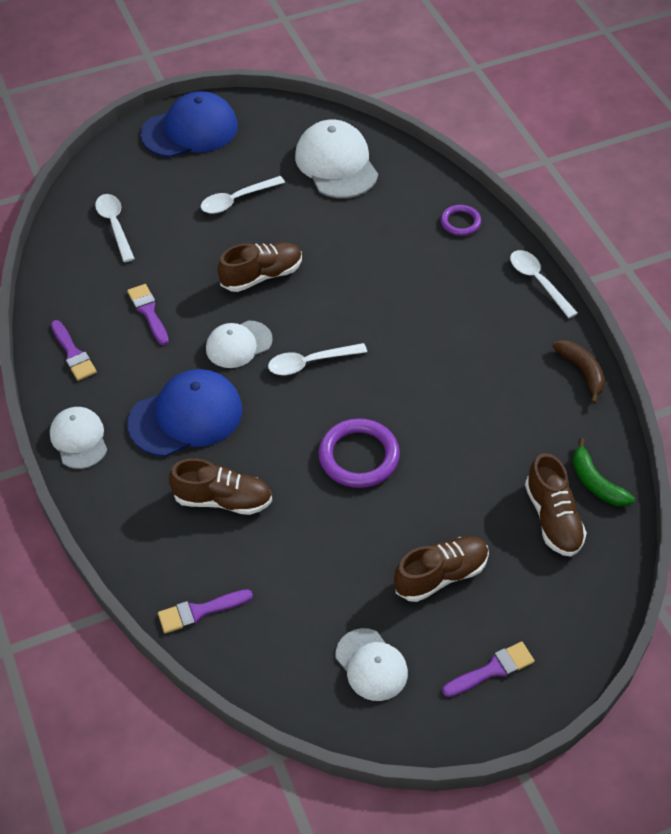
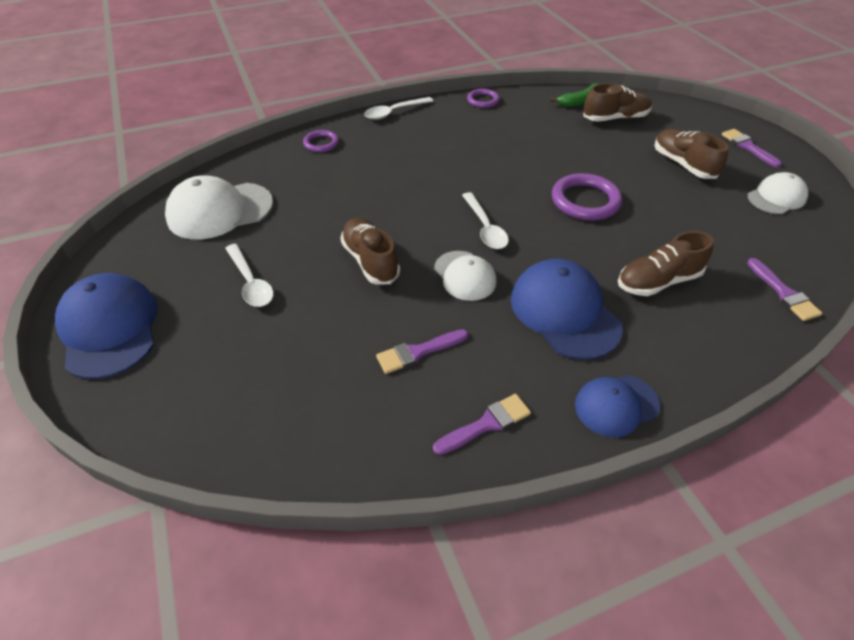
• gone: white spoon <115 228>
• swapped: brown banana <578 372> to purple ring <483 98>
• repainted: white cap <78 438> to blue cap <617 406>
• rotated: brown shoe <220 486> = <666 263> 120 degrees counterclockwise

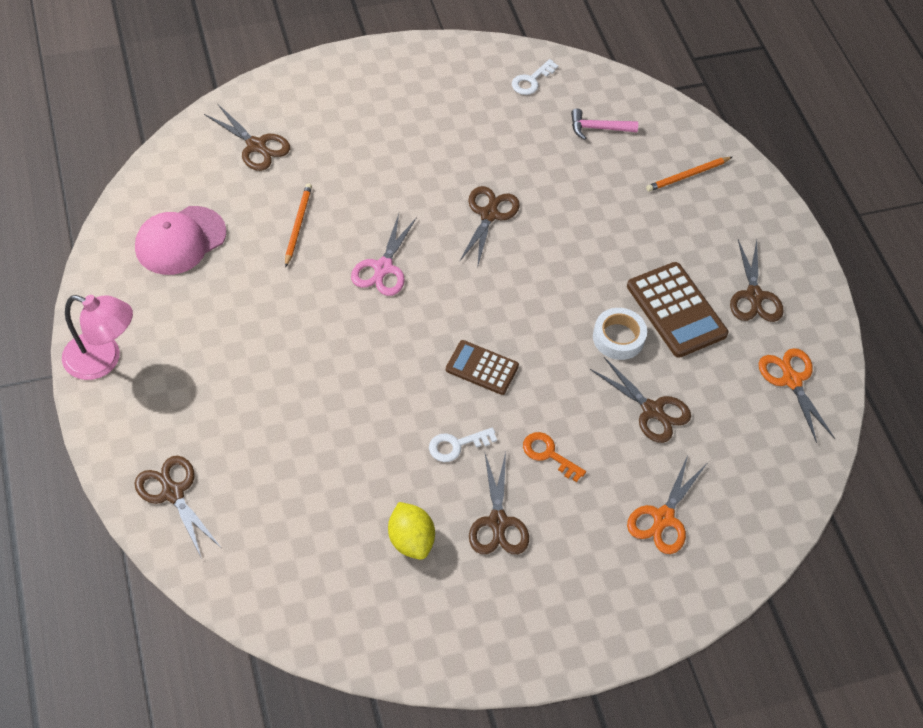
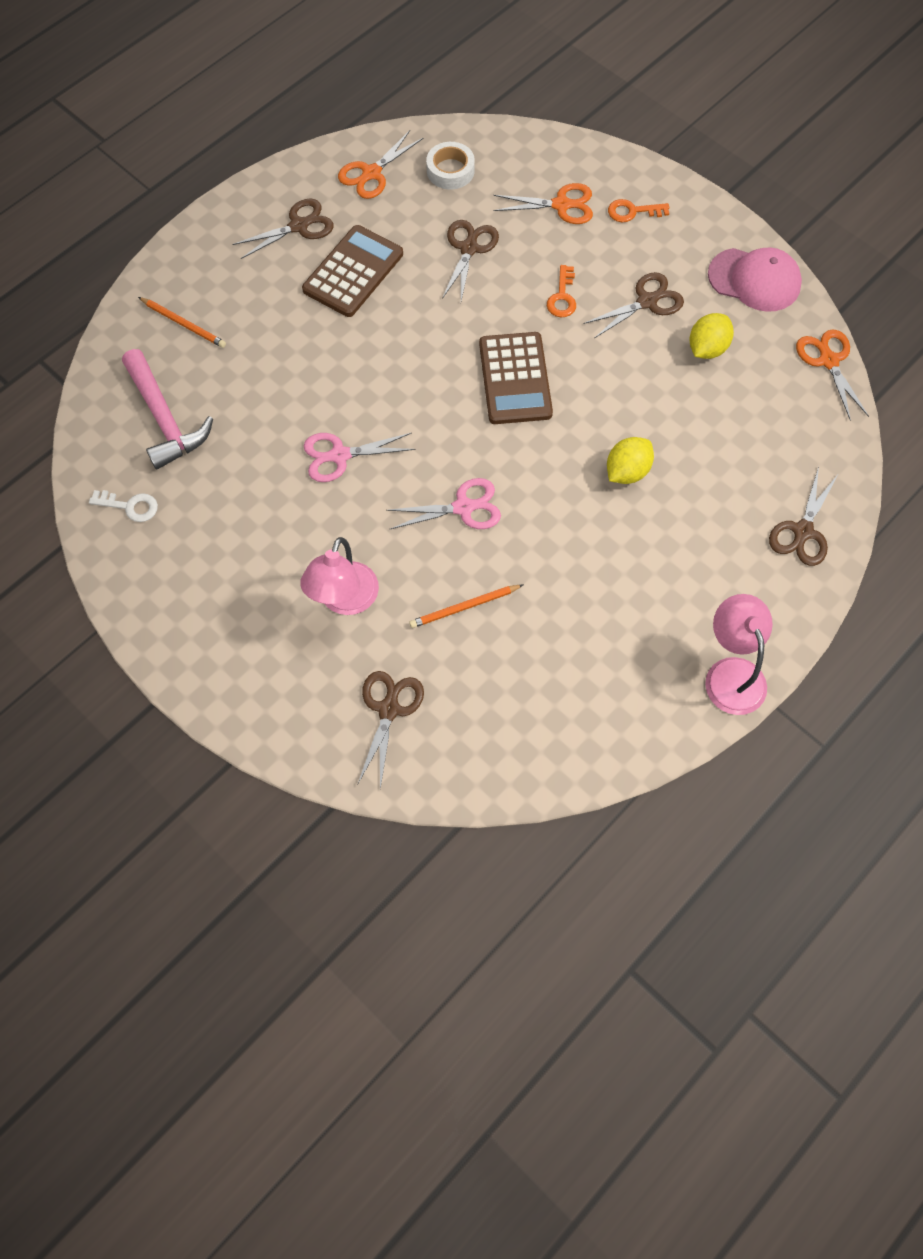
• scaled: pink hammer <604 124> = <167 409> x1.77
• repainted: brown scissors <489 227> to pink scissors <360 457>
• shifted: pink cap <180 240> to <755 280>
• shifted: white tape <620 334> to <450 165>
• scaled: brown calculator <482 367> = <516 378> x1.59
• gone: white key <463 444>
• new: orange key <638 210>
• new: orange scissors <832 375>
• new: yellow lemon <630 460>
• new: pink lamp <339 576>

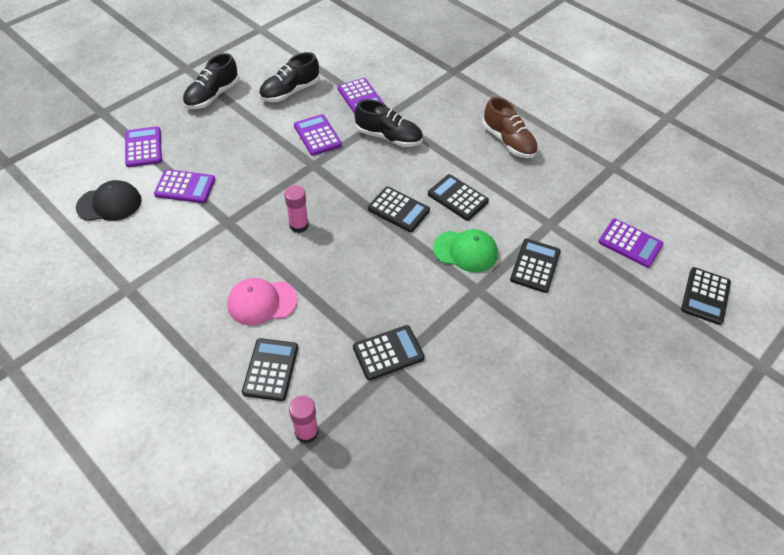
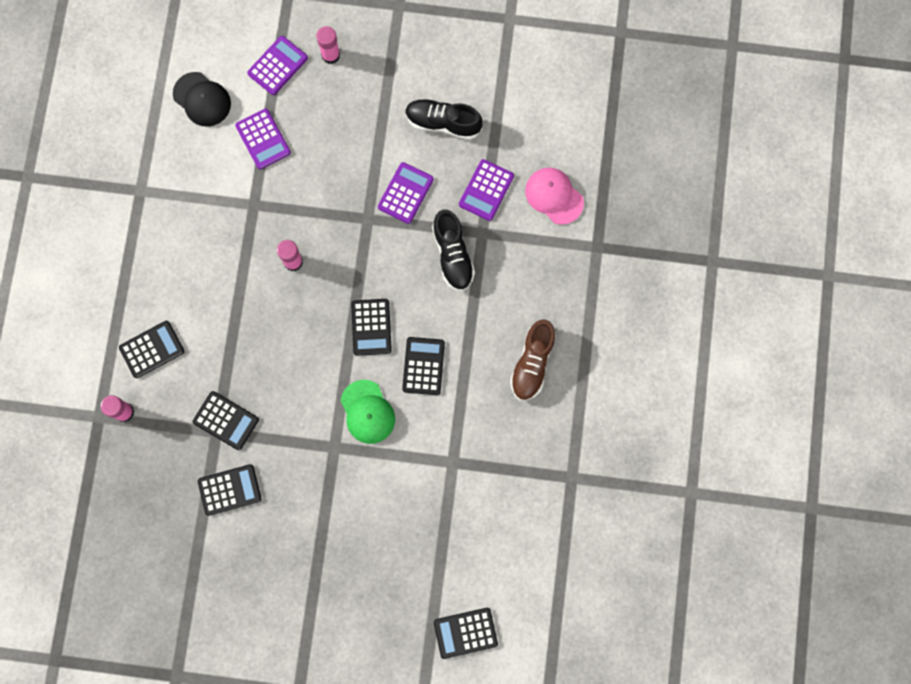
• gone: black shoe <211 81>
• gone: purple calculator <631 243>
• shifted: black calculator <535 266> to <230 490>
• shifted: pink cap <262 301> to <554 196>
• new: pink glue stick <328 45>

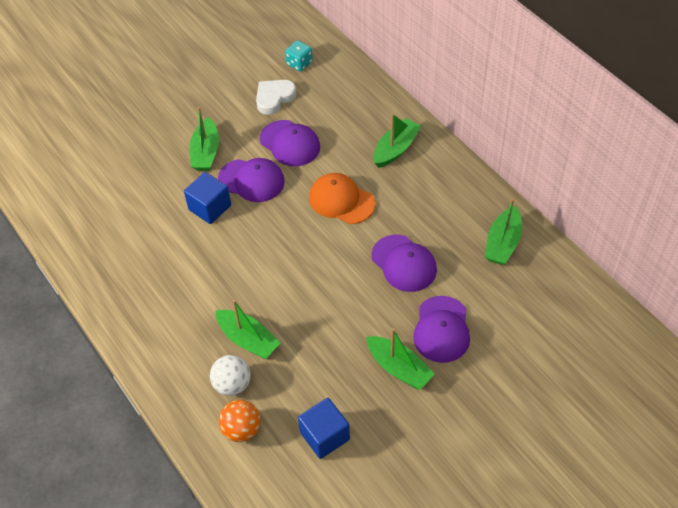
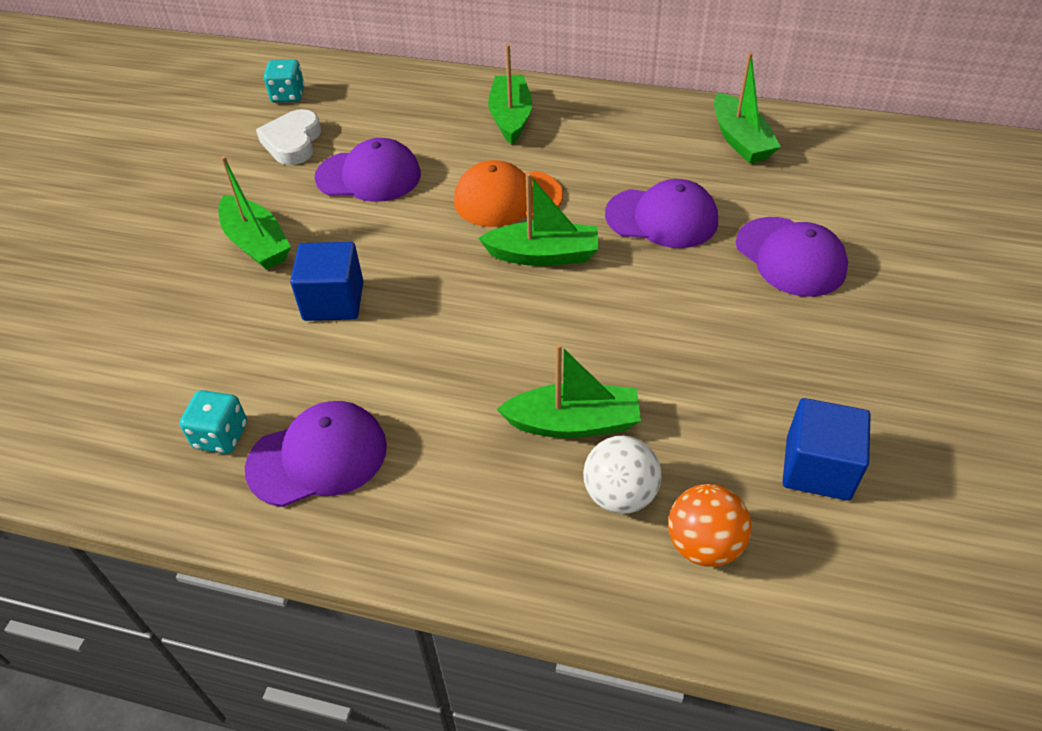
• shifted: purple cap <251 180> to <316 454>
• shifted: green boat <400 359> to <538 219>
• new: turquoise dice <213 422>

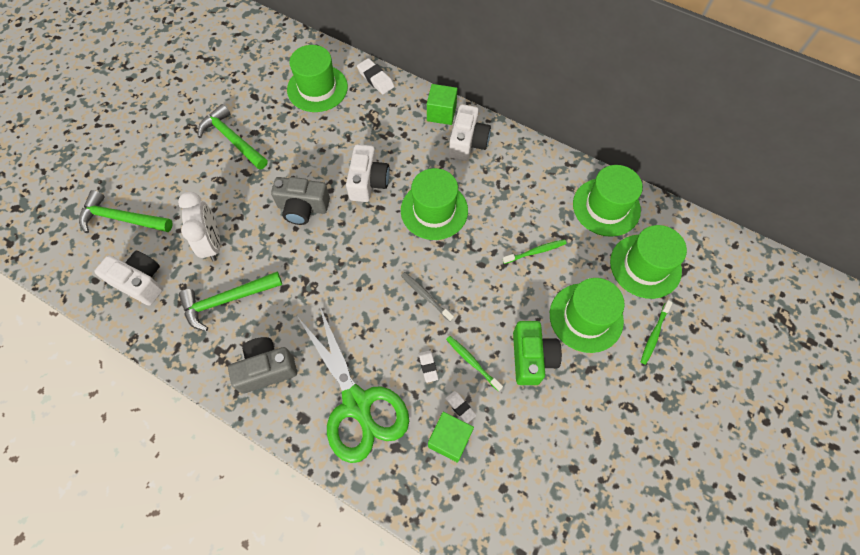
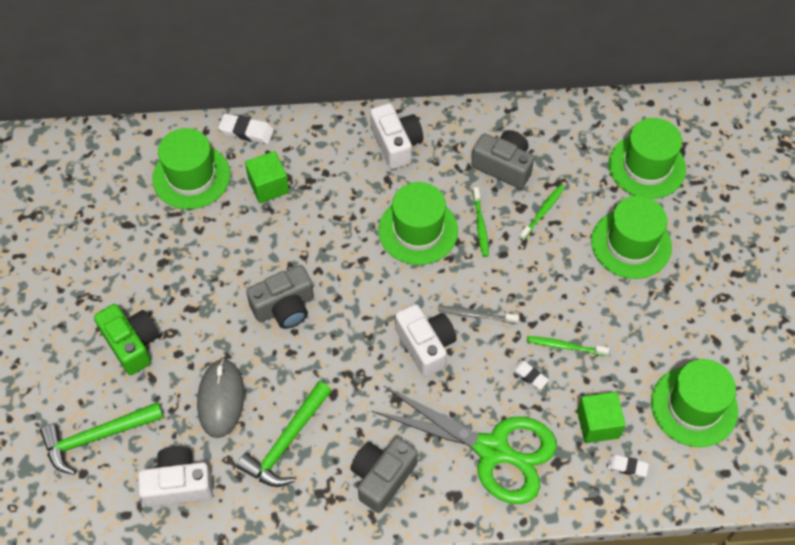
• shifted: green cube <442 104> to <267 177>
• gone: green hammer <233 137>
• shifted: white camera <368 173> to <426 340>
• shifted: green hat <608 201> to <694 403>
• swapped: white clock <199 226> to grey mouse <220 398>
• shifted: green toothbrush <657 332> to <481 222>
• shifted: green camera <537 353> to <126 339>
• shifted: white eraser <461 407> to <628 466>
• new: grey camera <502 159>

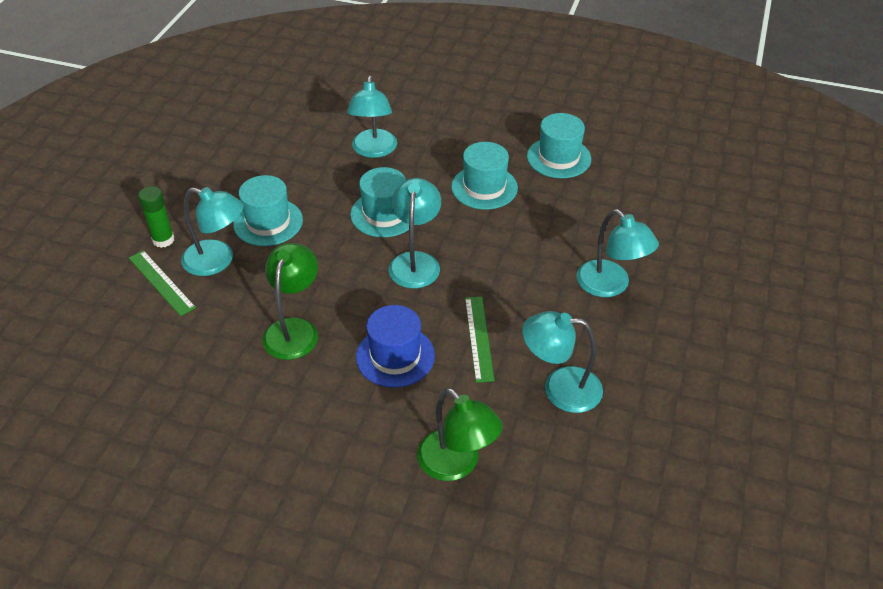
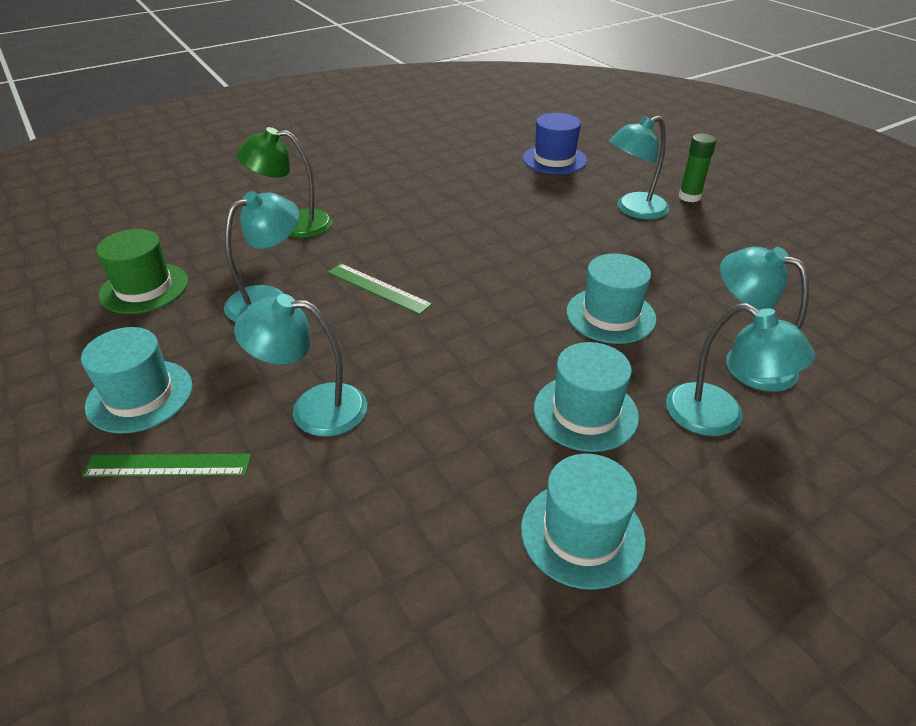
• shifted: turquoise hat <268 210> to <137 380>
• shifted: turquoise lamp <414 233> to <740 369>
• gone: green lamp <290 301>
• shifted: green ruler <162 283> to <166 465>
• shifted: blue hat <395 346> to <555 143>
• new: green hat <142 271>

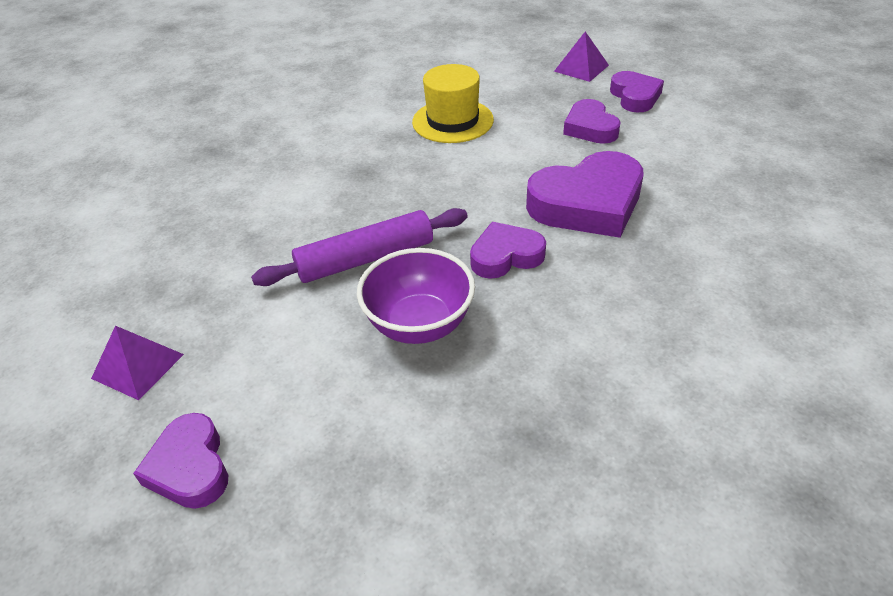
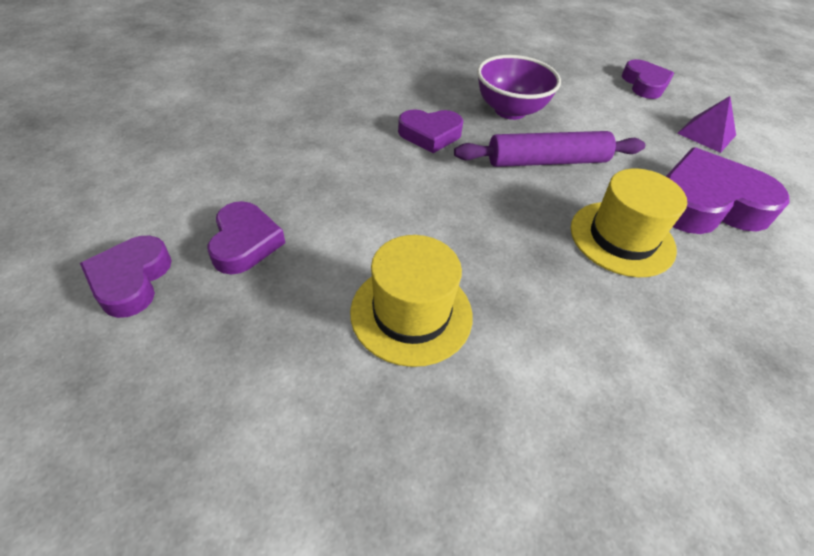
• gone: purple pyramid <581 56>
• shifted: purple heart <584 194> to <728 190>
• new: yellow hat <629 222>

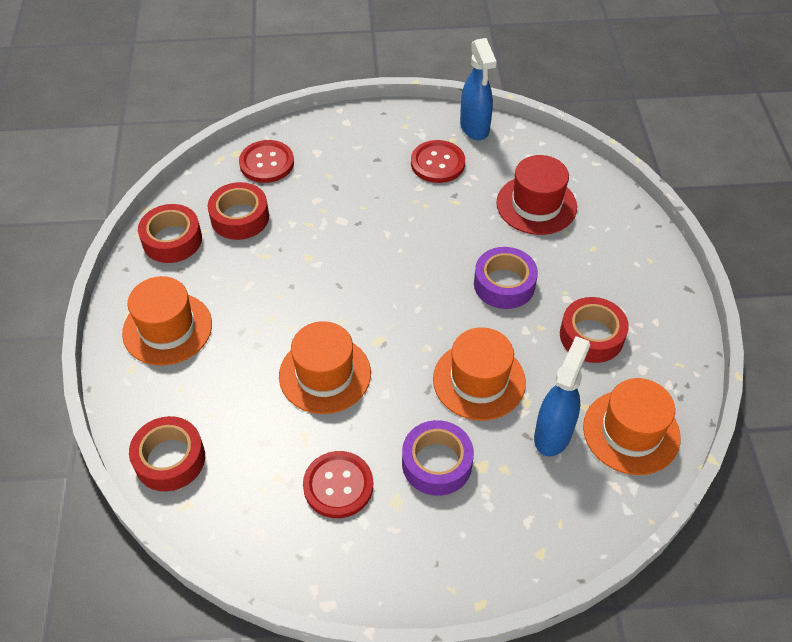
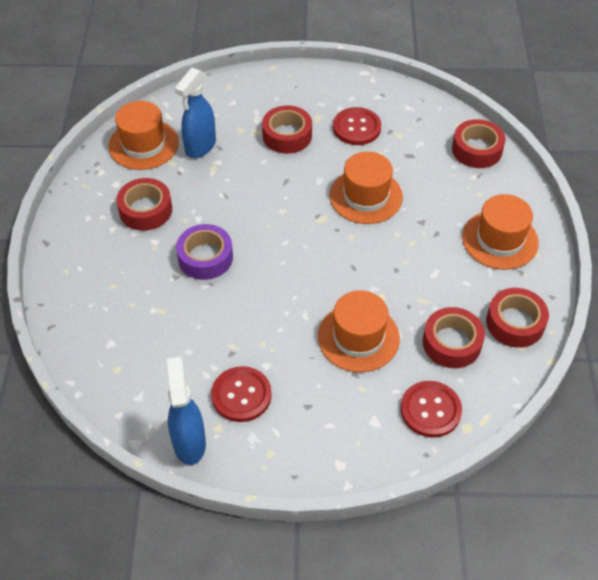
• gone: red hat <536 195>
• shifted: orange hat <479 374> to <359 331>
• repainted: purple tape <438 458> to red tape <287 129>

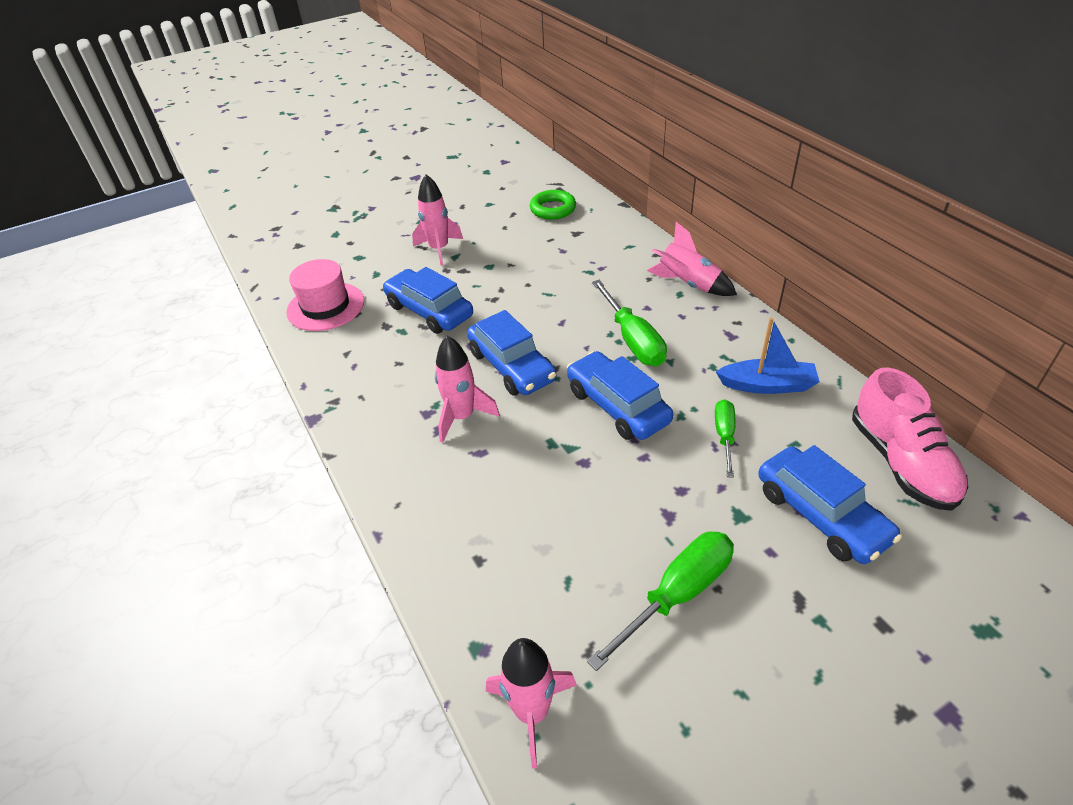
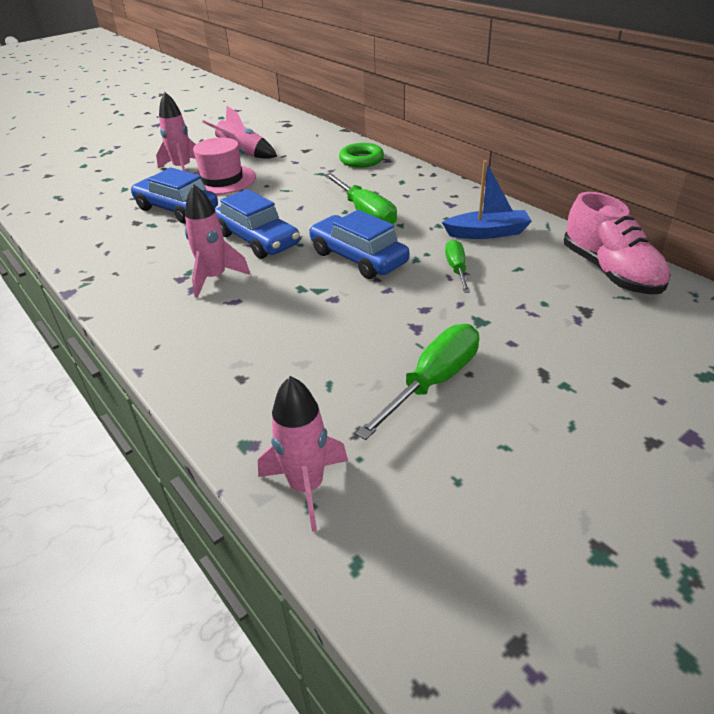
• shifted: green ring <553 205> to <361 155>
• shifted: pink rocket <692 259> to <239 132>
• shifted: pink hat <325 295> to <224 166>
• gone: blue car <830 504>

